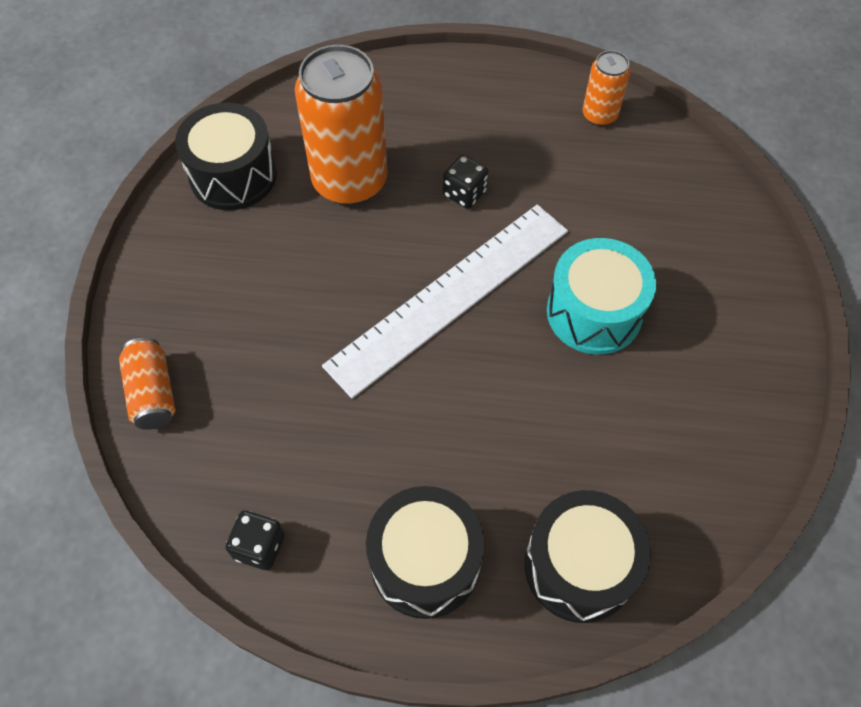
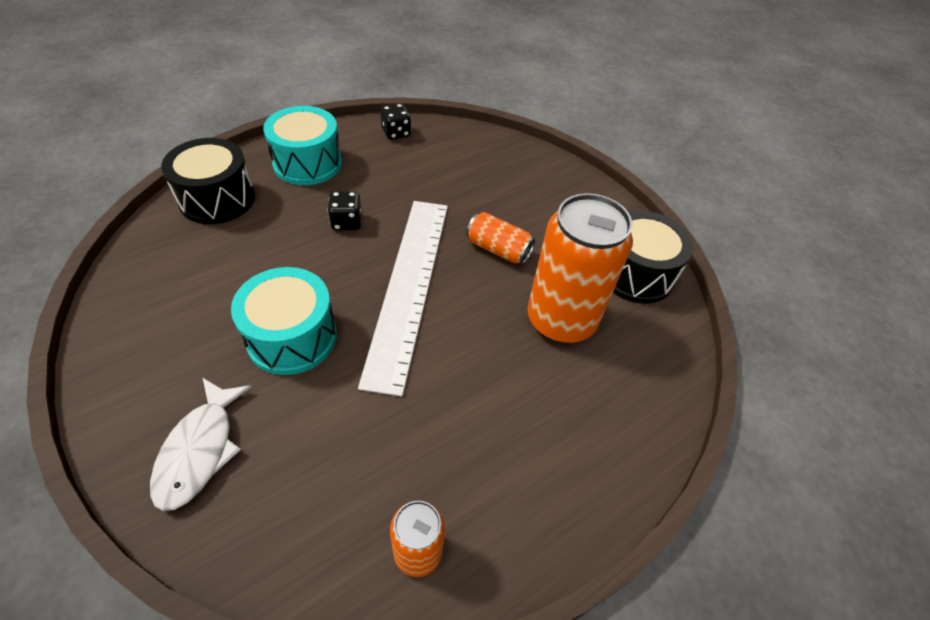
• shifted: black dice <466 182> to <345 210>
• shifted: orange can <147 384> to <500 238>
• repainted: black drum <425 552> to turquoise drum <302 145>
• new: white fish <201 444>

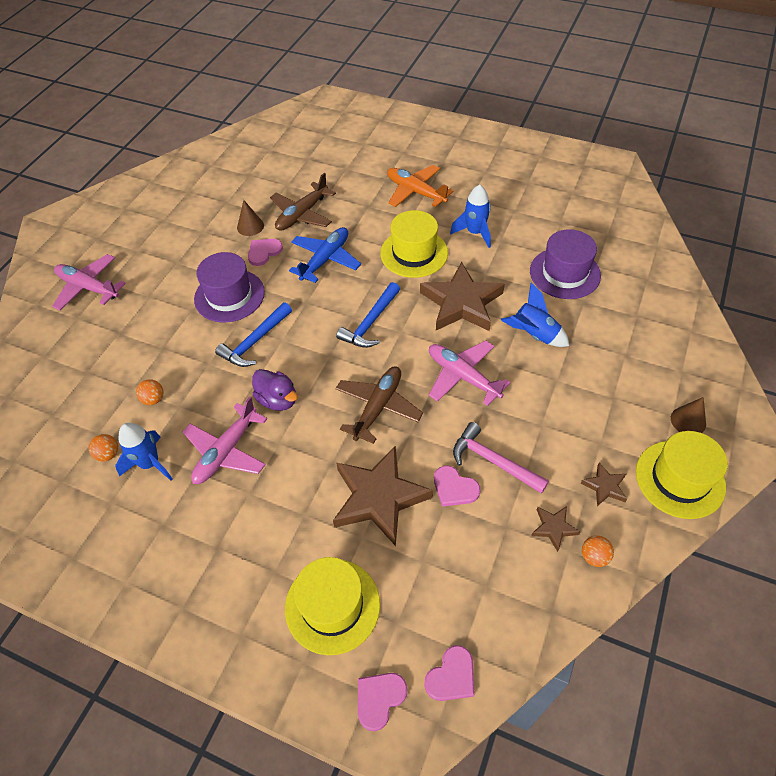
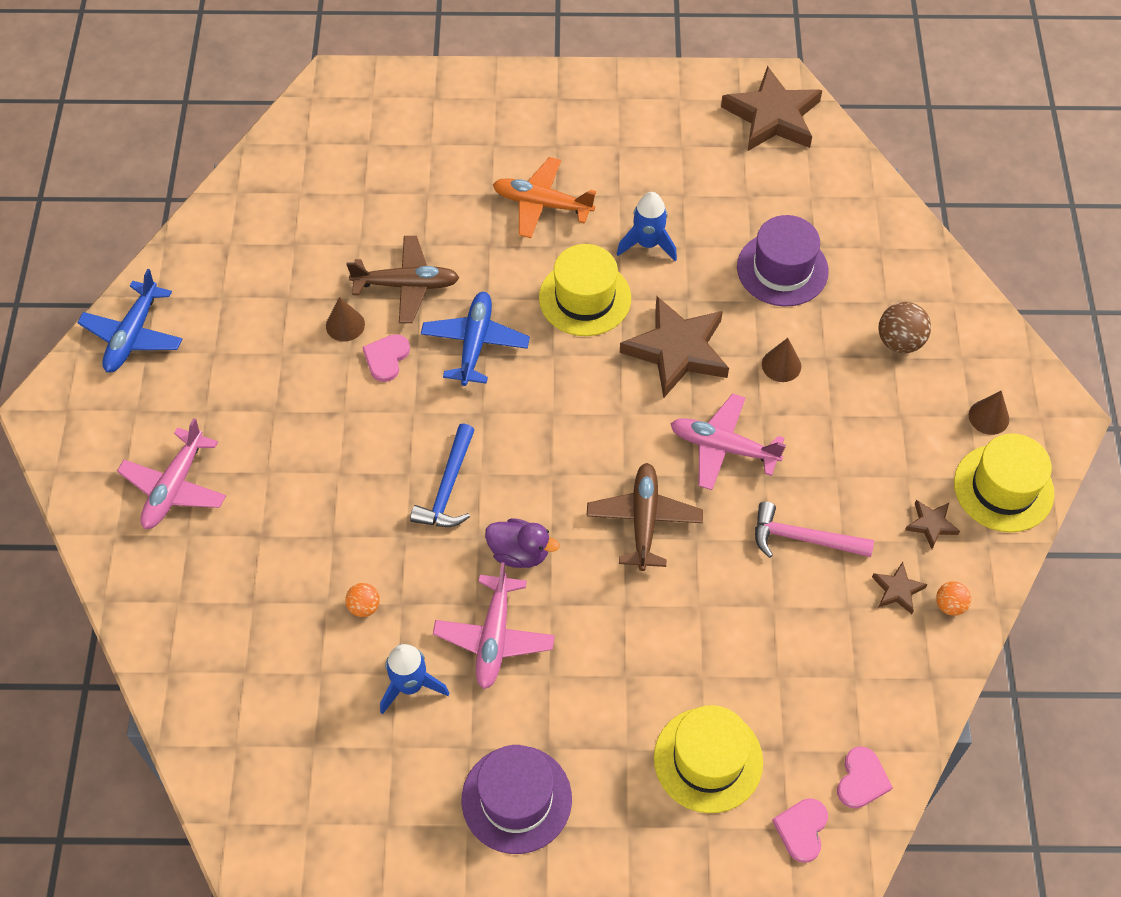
• rotated: brown plane <303 202> = <403 279> 105 degrees counterclockwise
• shifted: purple hat <229 287> to <517 799>
• rotated: pink plane <89 282> = <171 473> 75 degrees counterclockwise
• gone: blue hammer <368 315>
• swapped: blue rocket <535 315> to brown cone <781 360>
• gone: orange ball <103 448>
• shifted: brown star <383 495> to <772 108>
• gone: pink heart <457 486>
• new: blue plane <129 320>
• new: brown ball <904 327>

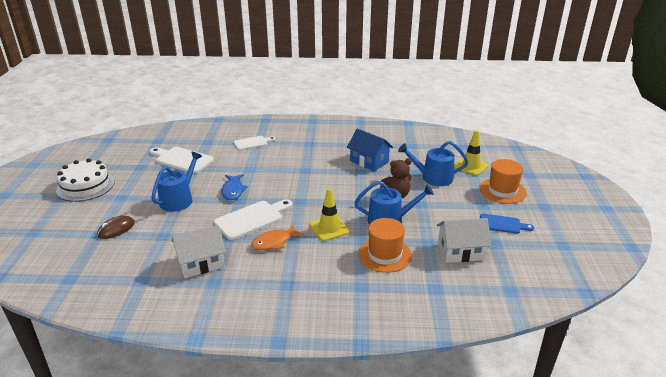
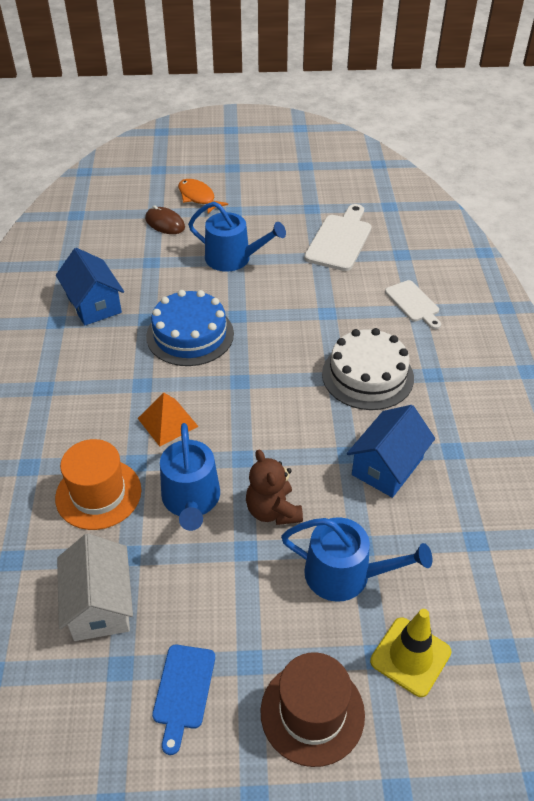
• rotated: blue watering can <433 163> = <356 559> 105 degrees clockwise
• shifted: white cake <85 180> to <368 369>
• repainted: orange hat <502 181> to brown hat <312 709>
• gone: blue fish <234 187>
• swapped: yellow traffic cone <330 214> to orange pyramid <168 419>
• swapped: white cutting board <253 219> to blue cake <190 328>
• shifted: orange fish <277 237> to <203 196>
• repainted: white house <199 251> to blue house <90 287>

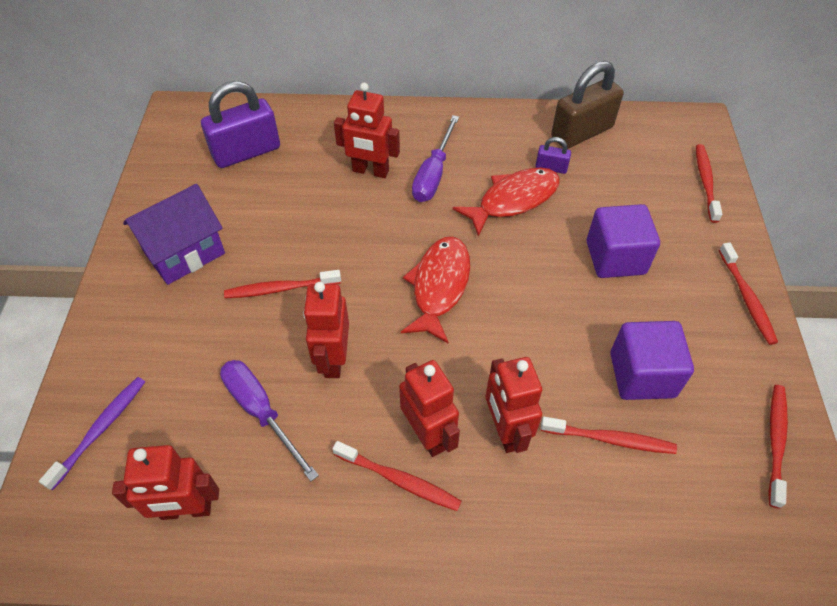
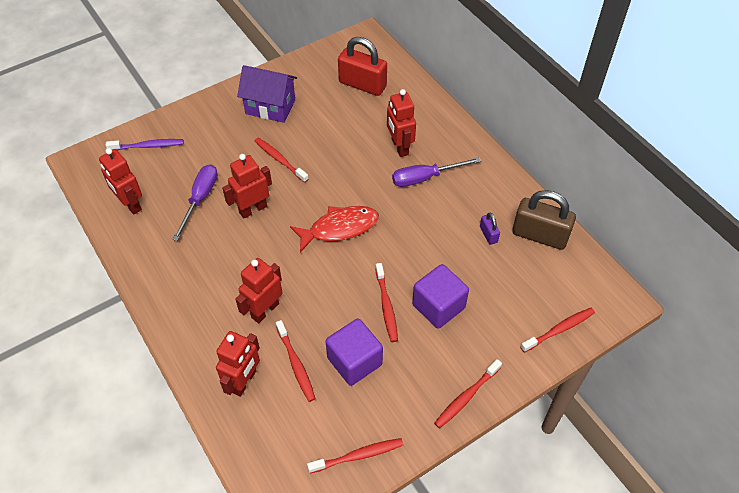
• repainted: purple padlock <240 124> to red padlock <362 66>
• gone: red fish <506 202>
• shifted: red robot <429 408> to <238 364>
• shifted: red toothbrush <397 476> to <386 302>

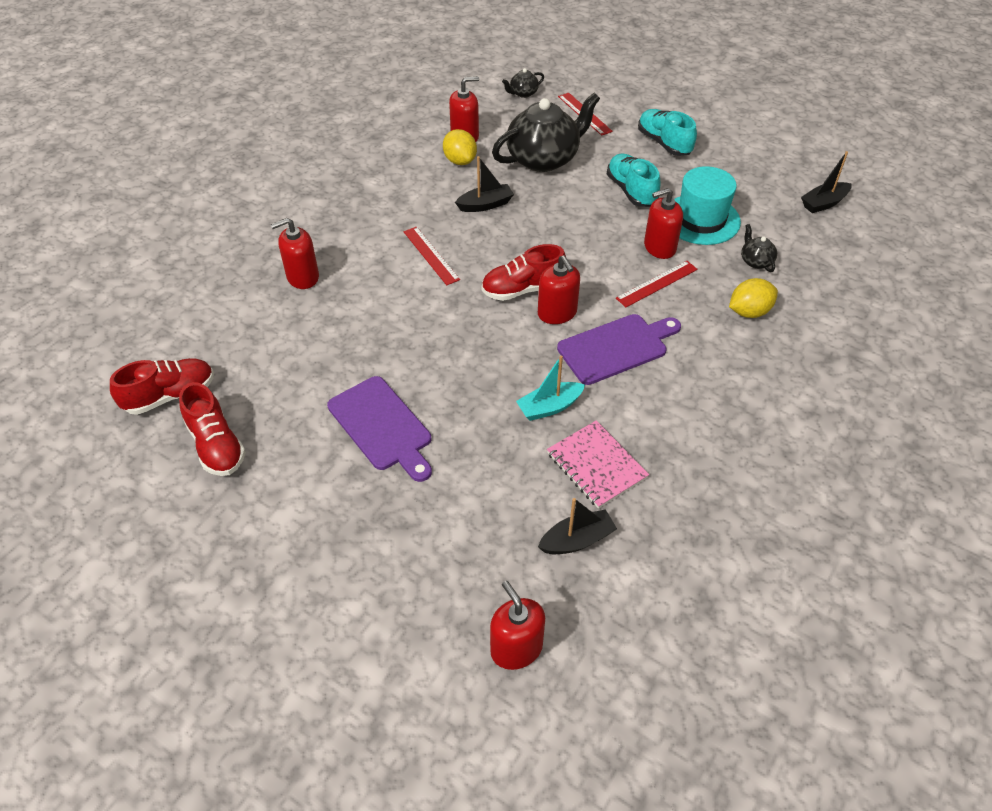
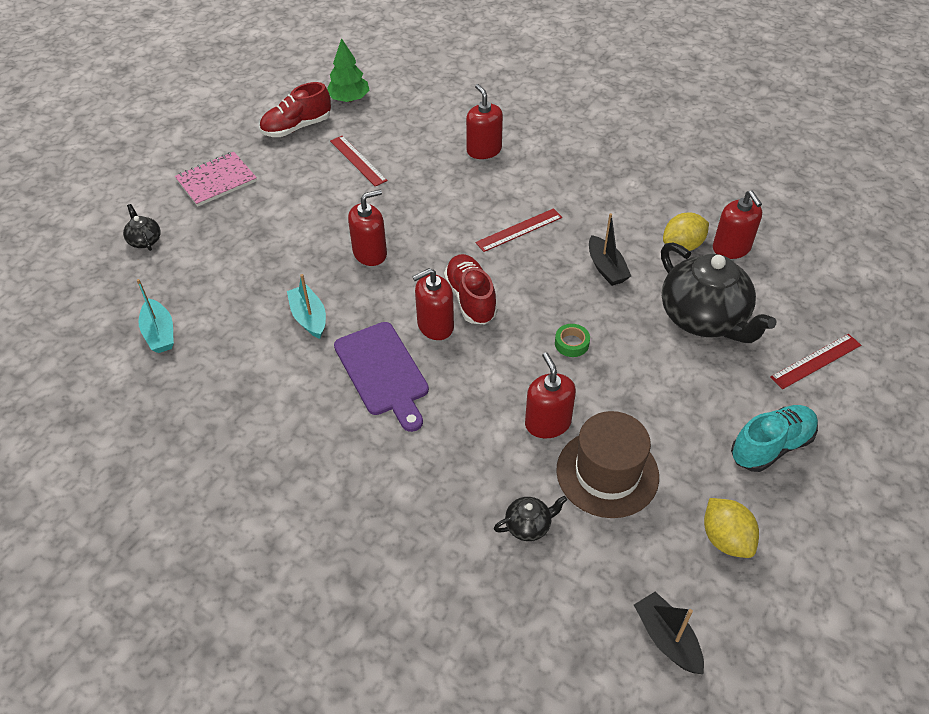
• shifted: black teapot <523 83> to <142 227>
• gone: turquoise shoe <633 180>
• repainted: turquoise hat <707 205> to brown hat <607 464>
• shifted: red ruler <657 284> to <359 161>
• shifted: yellow lemon <753 298> to <731 528>
• swapped: red shoe <162 386> to green tree <348 70>
• gone: purple cutting board <379 429>
• shifted: pink notebook <598 464> to <216 179>
• repainted: black boat <577 526> to turquoise boat <155 316>
• shifted: red soap dispenser <517 625> to <367 228>
• new: green tape <572 340>

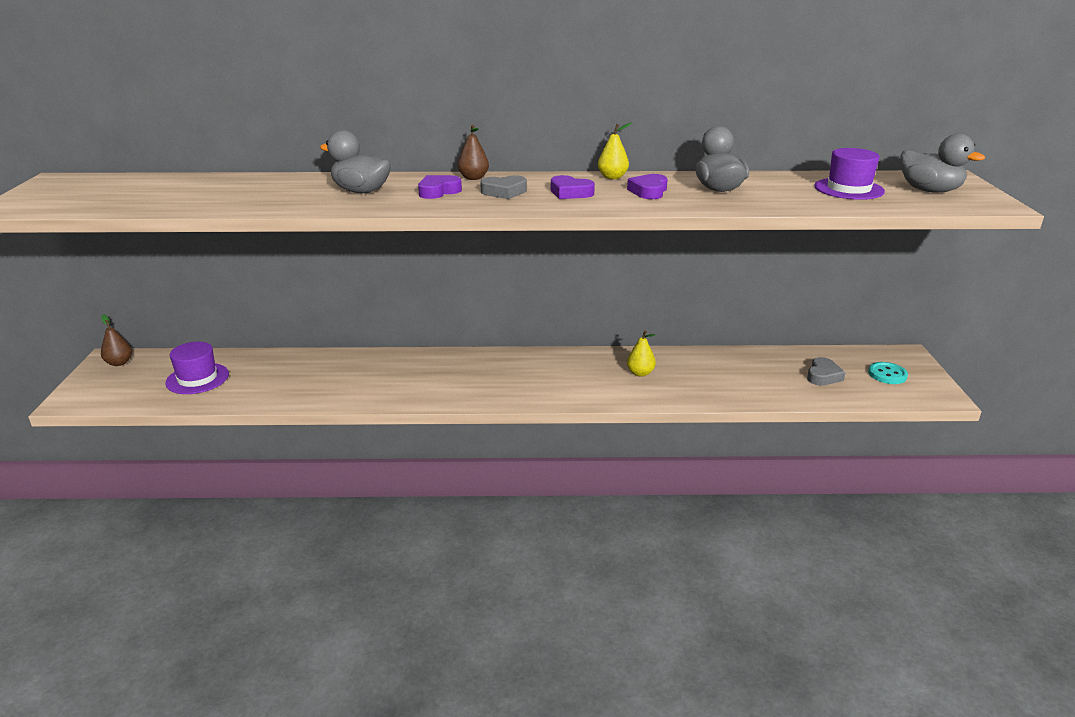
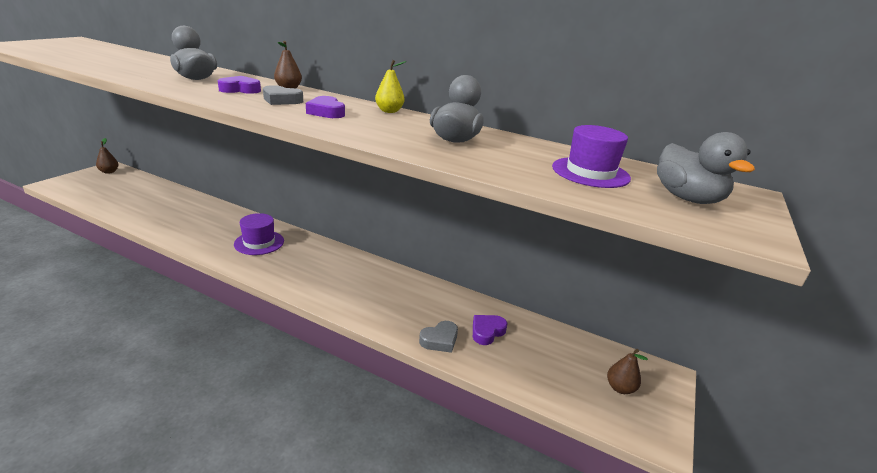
• shifted: purple heart <647 186> to <490 330>
• gone: yellow pear <641 353>
• shifted: purple hat <197 368> to <259 234>
• shifted: grey heart <826 371> to <438 337>
• swapped: turquoise button <888 373> to brown pear <627 371>

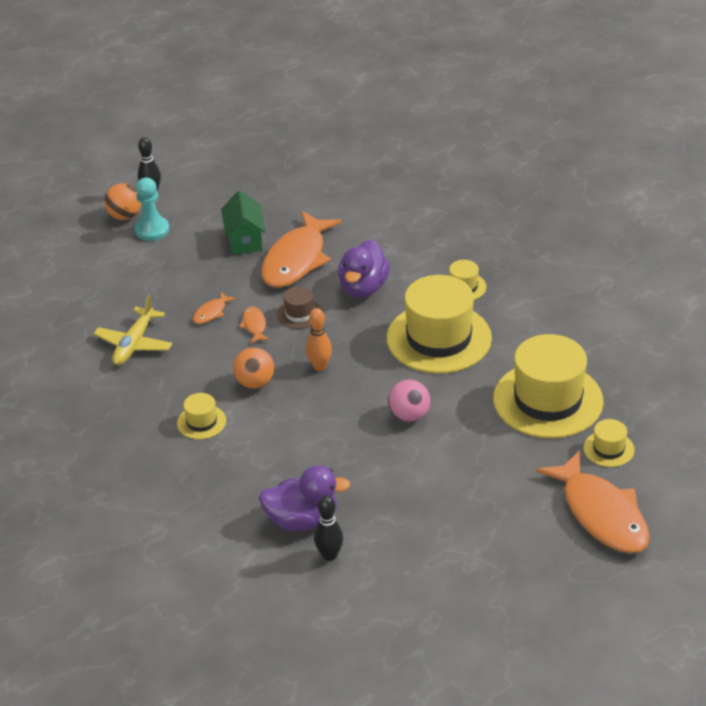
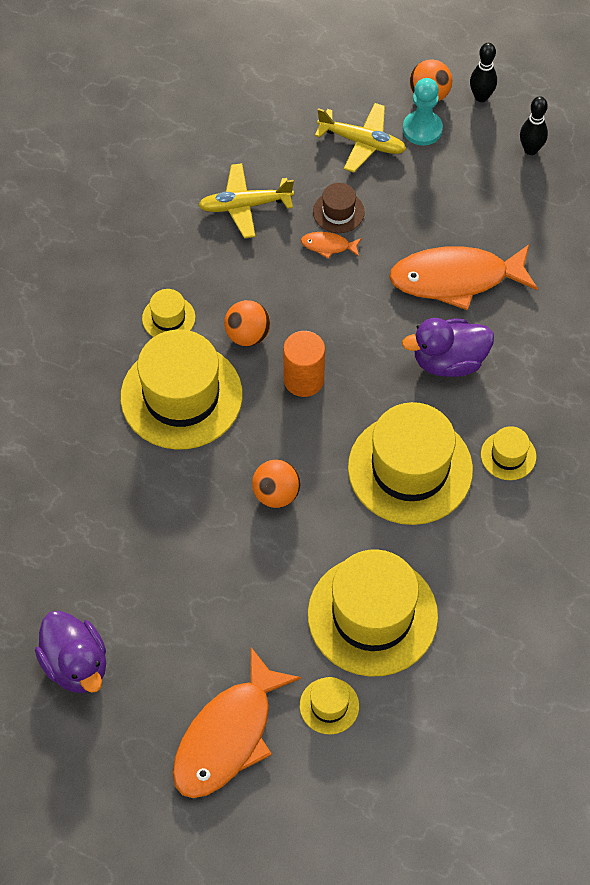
• gone: green house <243 222>
• shifted: brown hat <299 307> to <339 208>
• gone: orange fish <254 325>
• swapped: orange bowling pin <319 339> to orange cylinder <304 364>
• repainted: pink ball <409 401> to orange ball <276 484>
• shifted: purple duck <304 498> to <70 652>
• shifted: black bowling pin <328 528> to <534 125>
• new: yellow plane <360 138>
• new: yellow hat <181 389>

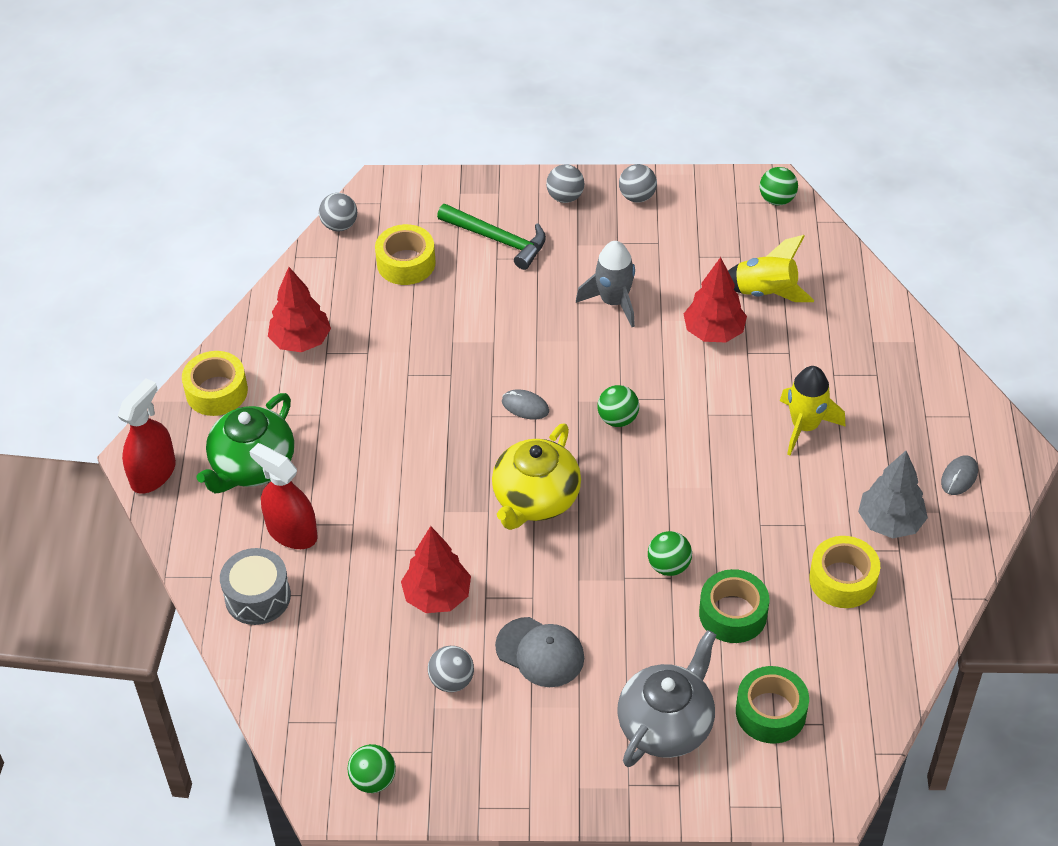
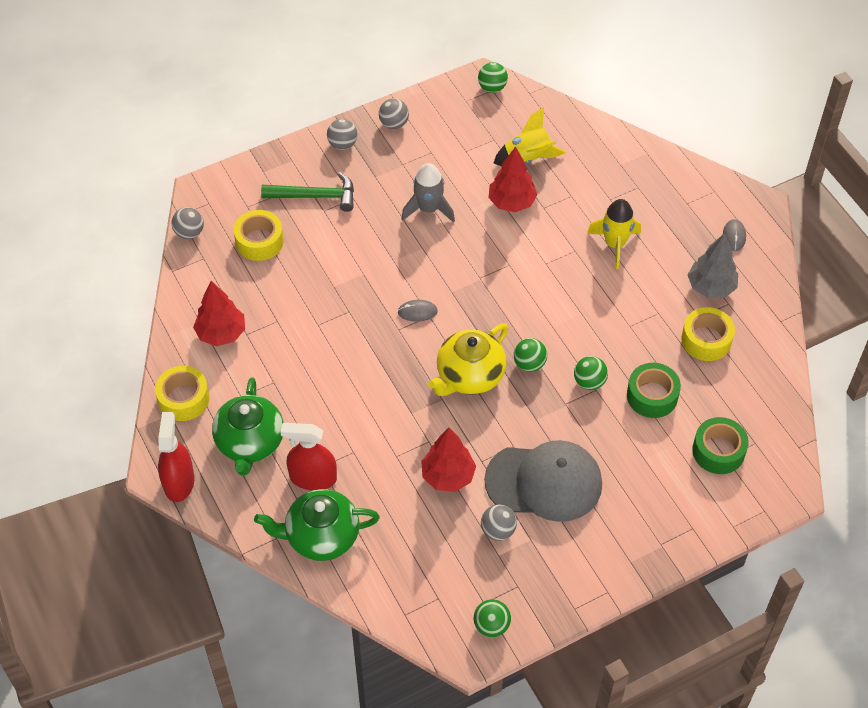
• shifted: green ball <618 406> to <530 355>
• rotated: yellow teapot <536 476> = <468 359> 45 degrees clockwise
• swapped: grey drum <255 586> to green teapot <317 525>
• scaled: grey cap <539 652> = <543 481> x1.65
• gone: grey teapot <666 698>

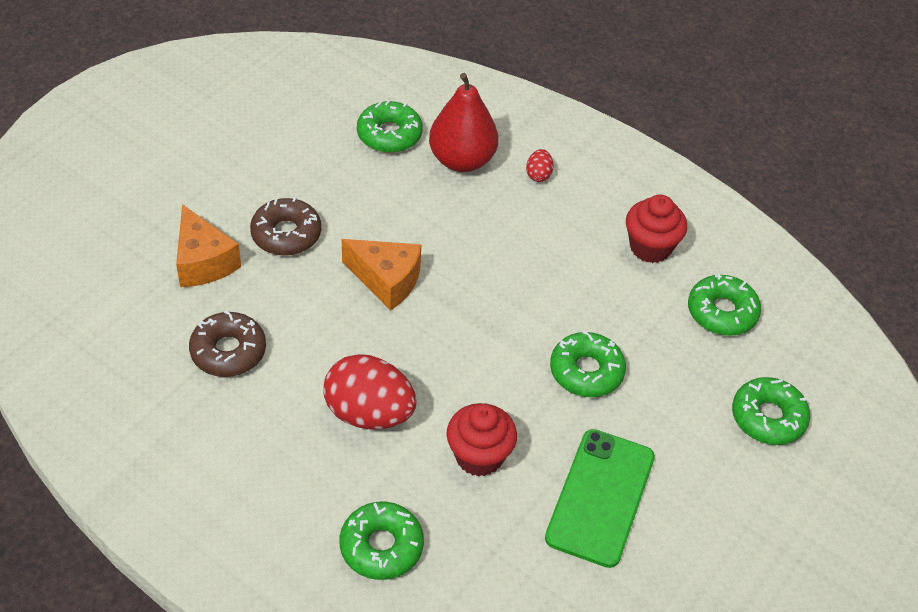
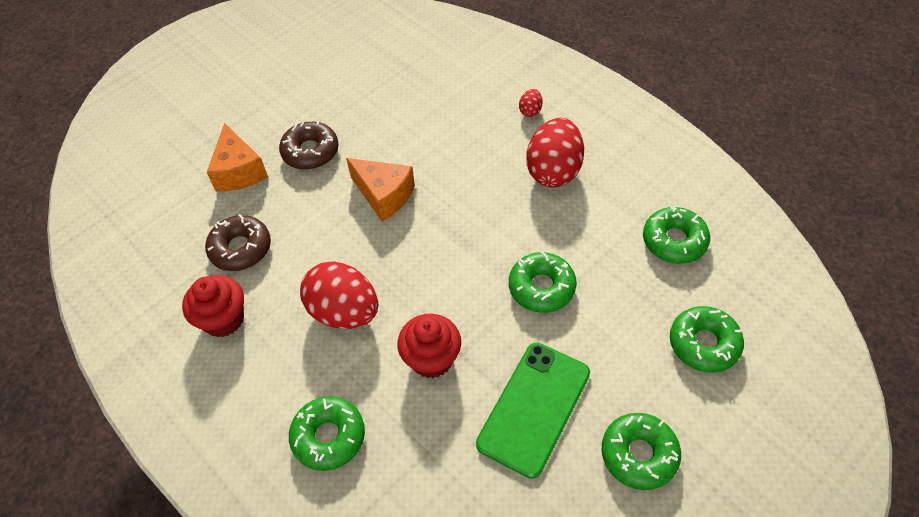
• gone: red pear <463 122>
• shifted: green donut <390 126> to <641 451>
• shifted: red cupcake <656 229> to <213 306>
• new: red egg <555 153>

